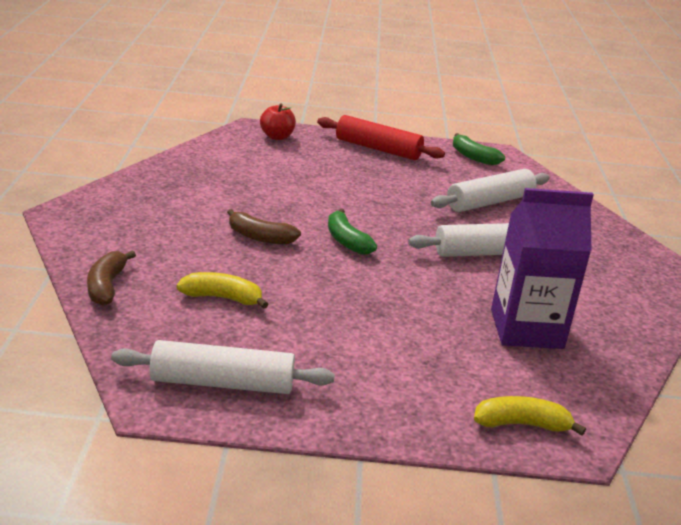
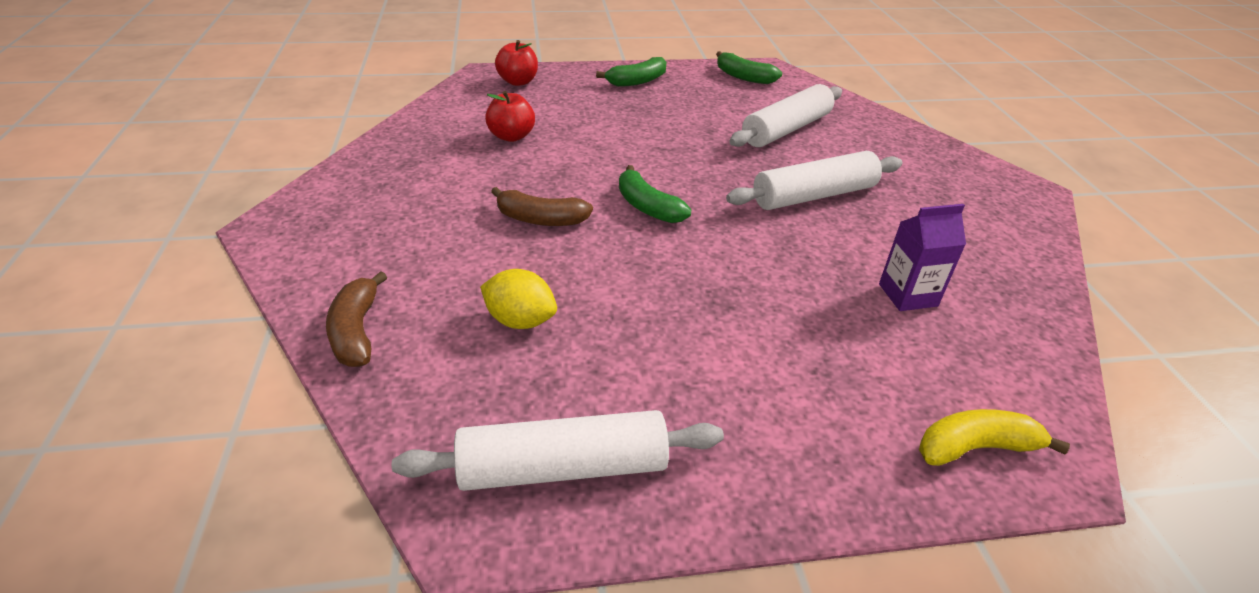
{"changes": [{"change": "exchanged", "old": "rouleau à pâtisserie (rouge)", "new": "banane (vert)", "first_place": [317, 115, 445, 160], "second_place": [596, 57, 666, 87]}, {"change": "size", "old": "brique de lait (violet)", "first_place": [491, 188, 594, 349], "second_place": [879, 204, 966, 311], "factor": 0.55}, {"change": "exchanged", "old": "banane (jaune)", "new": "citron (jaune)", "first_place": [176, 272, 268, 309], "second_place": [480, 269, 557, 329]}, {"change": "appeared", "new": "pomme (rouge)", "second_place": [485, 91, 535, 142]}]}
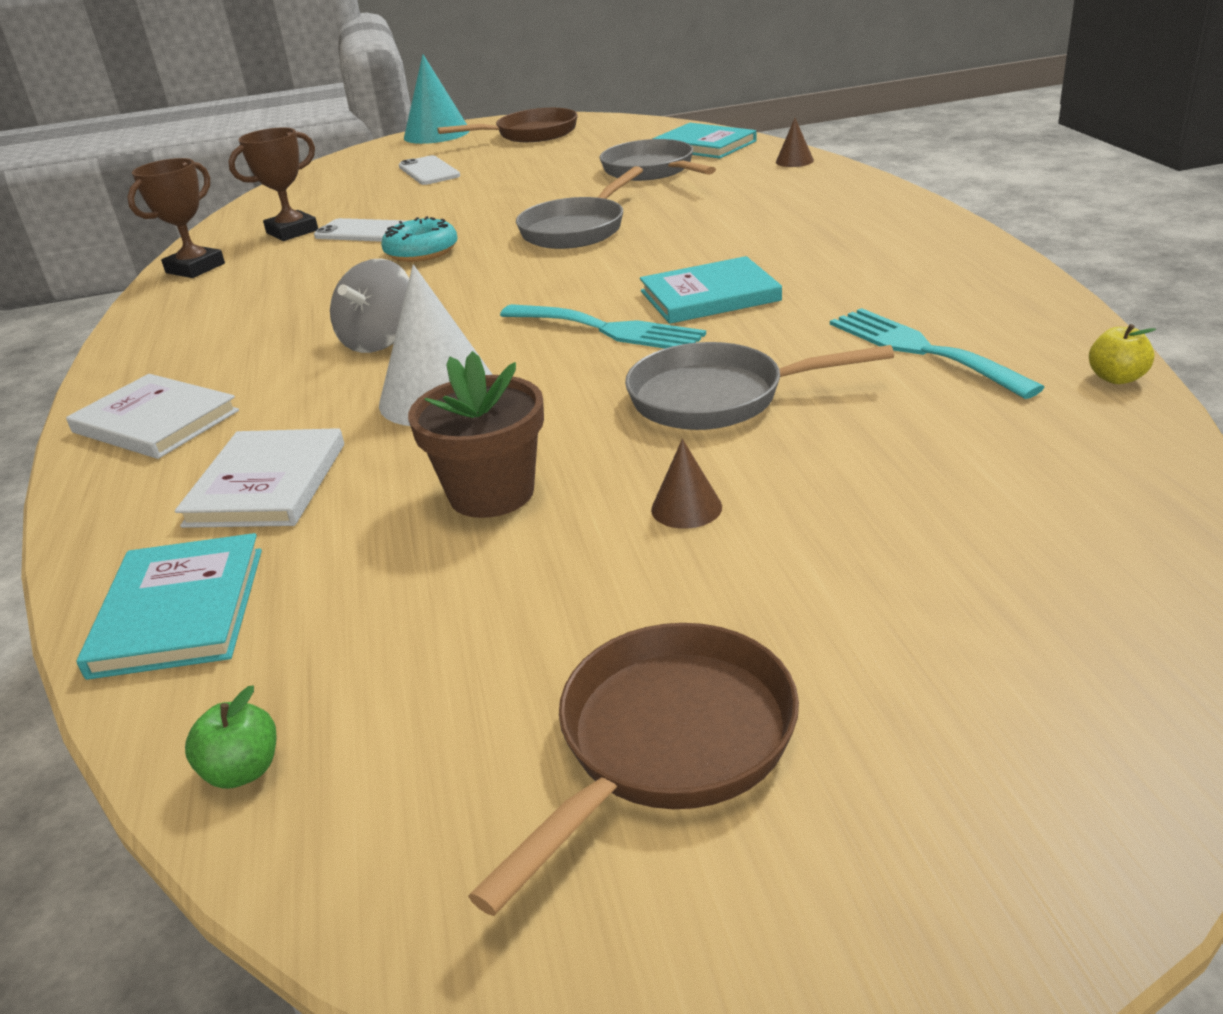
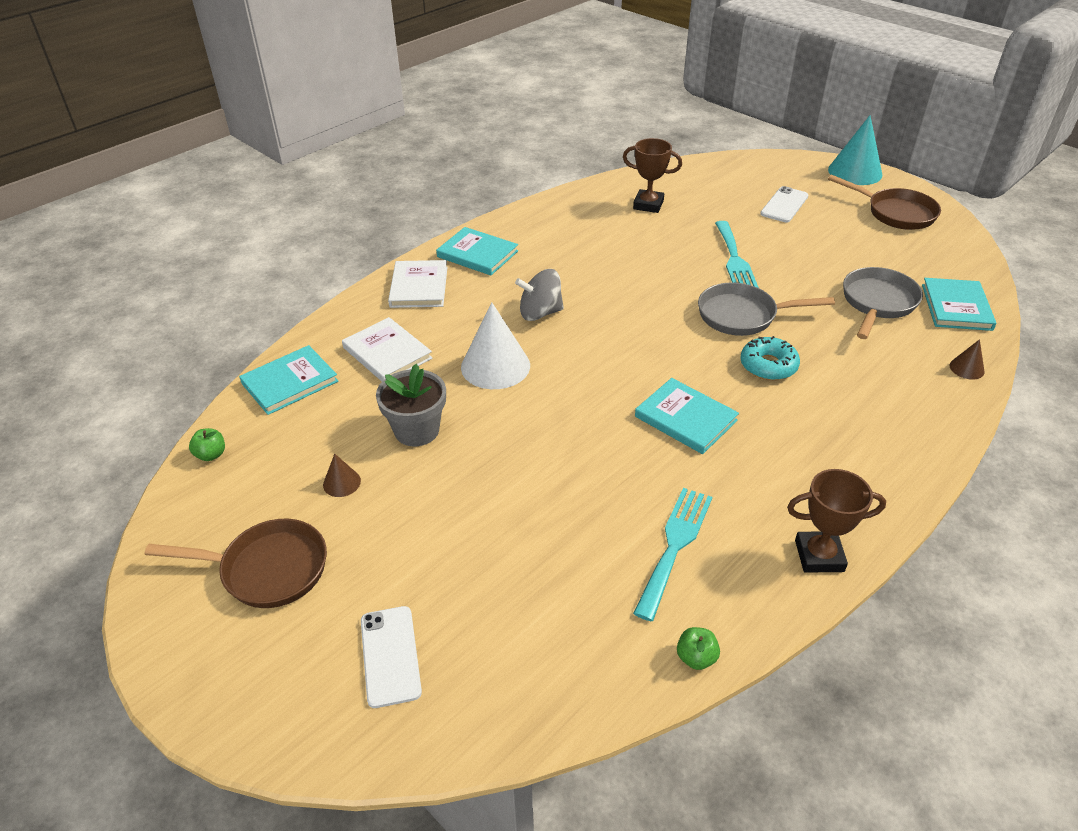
{"changes": [{"change": "relocated", "old": "trophée (marron)", "first_place": [127, 158, 225, 278], "second_place": [787, 469, 886, 573]}, {"change": "relocated", "old": "beignet (turquoise)", "first_place": [381, 216, 457, 262], "second_place": [740, 336, 800, 380]}, {"change": "relocated", "old": "téléphone (blanc)", "first_place": [314, 218, 407, 242], "second_place": [361, 606, 422, 708]}, {"change": "relocated", "old": "fourchette (turquoise)", "first_place": [500, 304, 706, 349], "second_place": [715, 221, 759, 288]}, {"change": "colour", "old": "pomme (jaune)", "new": "pomme (vert)", "first_place": [1089, 324, 1156, 384], "second_place": [677, 627, 720, 670]}, {"change": "missing", "old": "poêle (gris)", "first_place": [625, 342, 894, 430]}, {"change": "colour", "old": "pot de fleurs (marron)", "new": "pot de fleurs (gris)", "first_place": [408, 351, 544, 518], "second_place": [376, 364, 446, 447]}, {"change": "spun", "old": "livre (blanc)", "first_place": [175, 428, 344, 528], "second_place": [342, 317, 432, 381], "degrees": 75}, {"change": "relocated", "old": "cône (marron)", "first_place": [651, 439, 722, 529], "second_place": [323, 454, 361, 497]}, {"change": "appeared", "new": "livre (turquoise)", "second_place": [436, 227, 518, 275]}]}
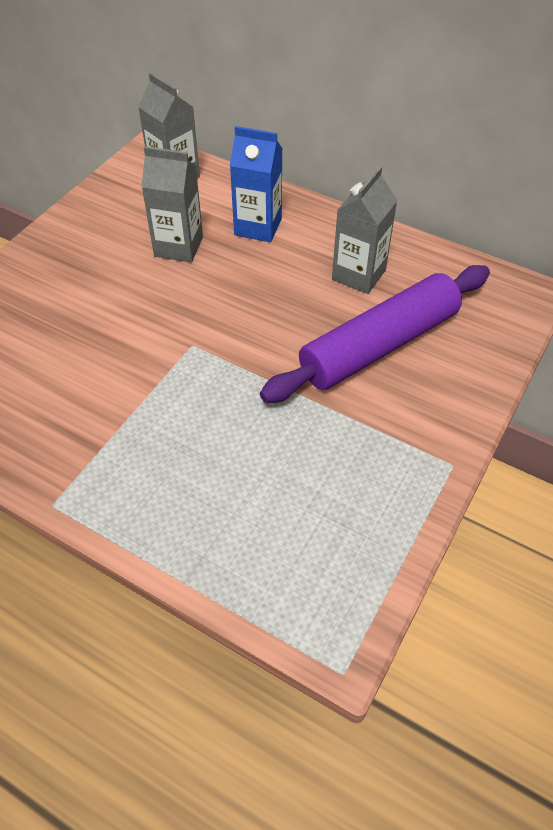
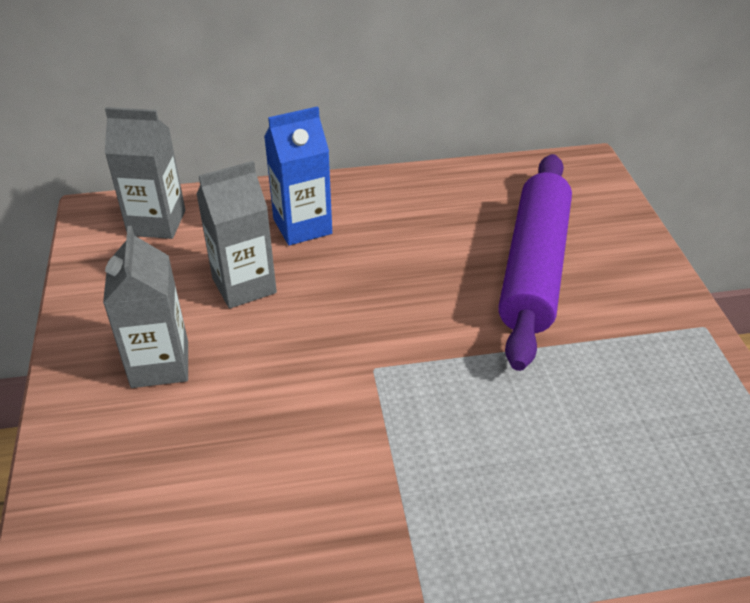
{"changes": [{"change": "relocated", "old": "brique de lait (gris)", "first_place": [332, 166, 398, 294], "second_place": [103, 226, 188, 388]}]}
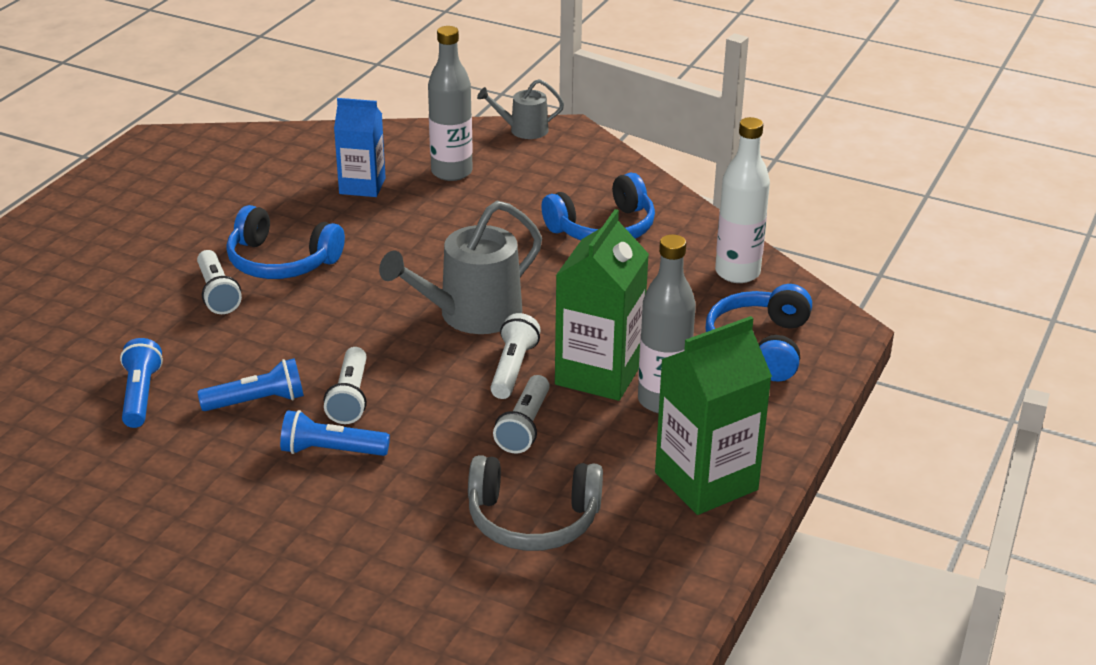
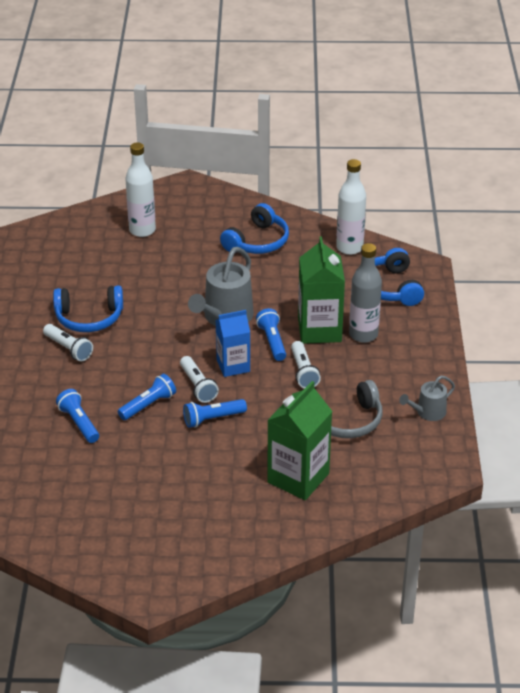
{"changes": [{"change": "colour", "old": "bouteille (gris)", "new": "bouteille (blanc)", "first_place": [428, 26, 473, 181], "second_place": [125, 142, 156, 237]}, {"change": "relocated", "old": "arrosoir (gris)", "first_place": [477, 79, 564, 139], "second_place": [399, 376, 455, 421]}, {"change": "relocated", "old": "brique de lait (bleu)", "first_place": [334, 98, 386, 197], "second_place": [216, 310, 250, 377]}, {"change": "colour", "old": "lampe de poche (blanc)", "new": "lampe de poche (bleu)", "first_place": [490, 313, 540, 399], "second_place": [256, 308, 286, 361]}, {"change": "relocated", "old": "brique de lait (vert)", "first_place": [655, 316, 772, 515], "second_place": [267, 381, 332, 500]}]}
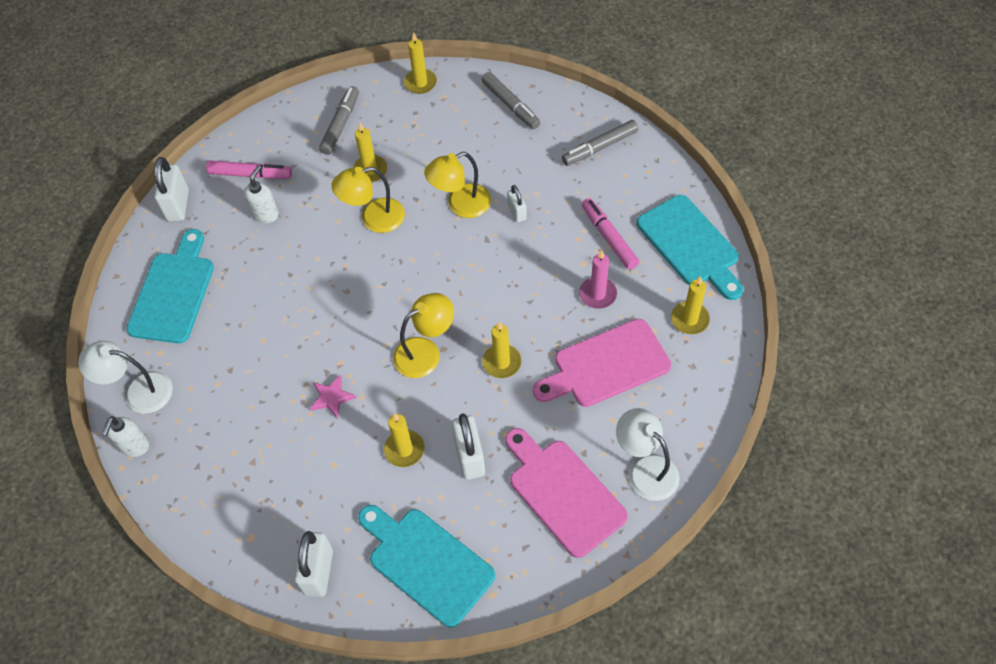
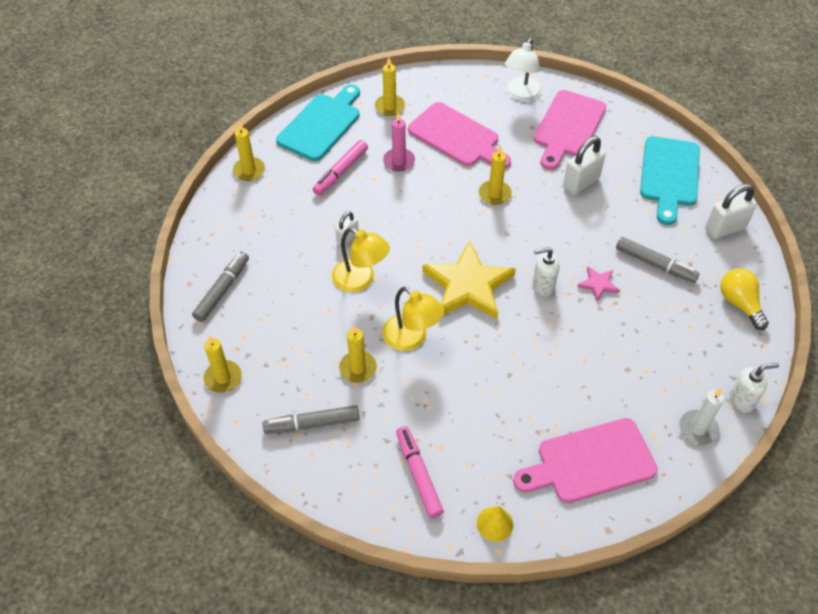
{"changes": [{"change": "relocated", "old": "feutre (gris)", "first_place": [562, 120, 638, 166], "second_place": [616, 237, 700, 283]}, {"change": "exchanged", "old": "cadenas (blanc)", "new": "cône (jaune)", "first_place": [154, 157, 189, 222], "second_place": [477, 506, 513, 542]}, {"change": "relocated", "old": "distributeur de savon (blanc)", "first_place": [244, 165, 278, 223], "second_place": [533, 247, 559, 296]}, {"change": "colour", "old": "planche à découper (turquoise)", "new": "planche à découper (rose)", "first_place": [126, 229, 214, 343], "second_place": [513, 418, 658, 503]}, {"change": "missing", "old": "lampe (jaune)", "first_place": [393, 293, 454, 378]}, {"change": "exchanged", "old": "lampe (blanc)", "new": "bougie (blanc)", "first_place": [78, 341, 173, 414], "second_place": [679, 388, 724, 445]}, {"change": "relocated", "old": "bougie (jaune)", "first_place": [384, 413, 425, 467], "second_place": [233, 122, 265, 181]}, {"change": "appeared", "new": "étoile (jaune)", "second_place": [422, 241, 516, 319]}, {"change": "appeared", "new": "ampoule (jaune)", "second_place": [720, 268, 769, 330]}]}
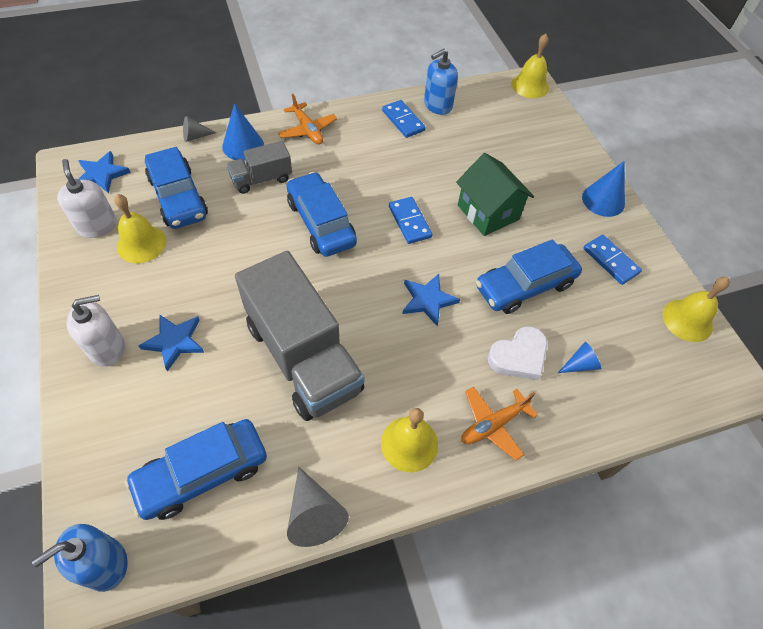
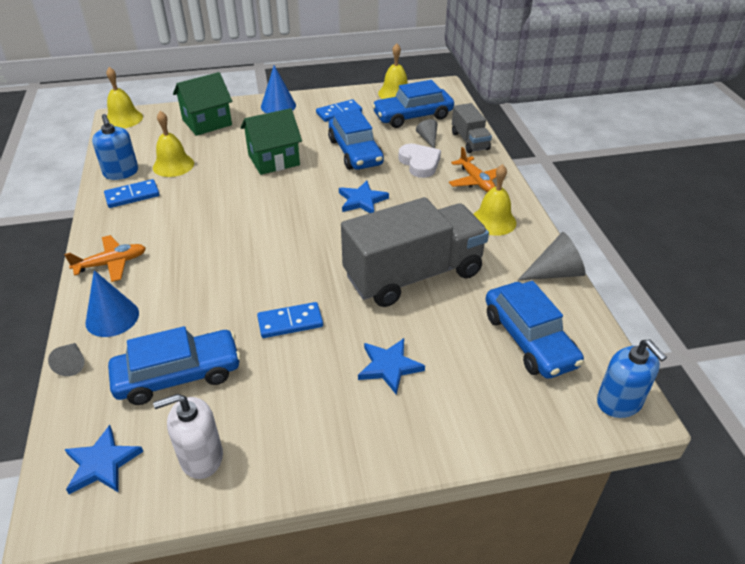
{"changes": [{"change": "relocated", "old": "camion (gris)", "first_place": [227, 141, 292, 194], "second_place": [452, 103, 492, 153]}, {"change": "relocated", "old": "voiture (bleu)", "first_place": [286, 172, 357, 257], "second_place": [372, 80, 454, 128]}, {"change": "relocated", "old": "cloche (jaune)", "first_place": [114, 194, 167, 263], "second_place": [153, 111, 194, 177]}, {"change": "relocated", "old": "domino (bleu)", "first_place": [389, 197, 433, 244], "second_place": [257, 302, 323, 338]}, {"change": "missing", "old": "distributeur de savon (blanc)", "first_place": [67, 295, 125, 367]}, {"change": "colour", "old": "cône (bleu)", "new": "cône (gris)", "first_place": [558, 342, 601, 373], "second_place": [416, 119, 437, 148]}, {"change": "appeared", "new": "maison (vert)", "second_place": [173, 72, 232, 136]}]}
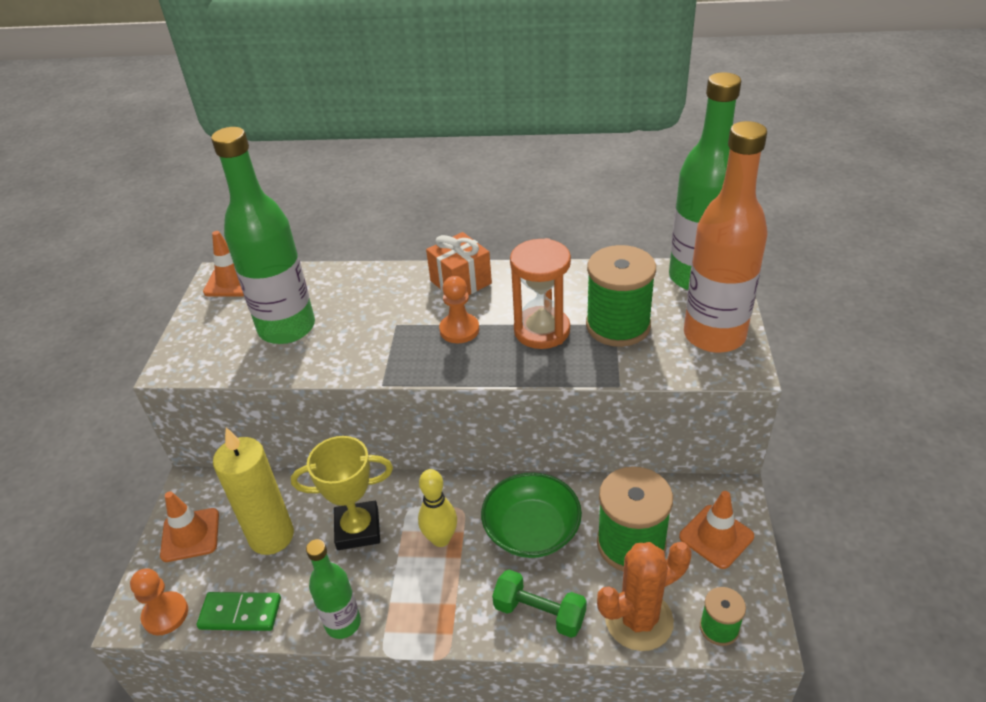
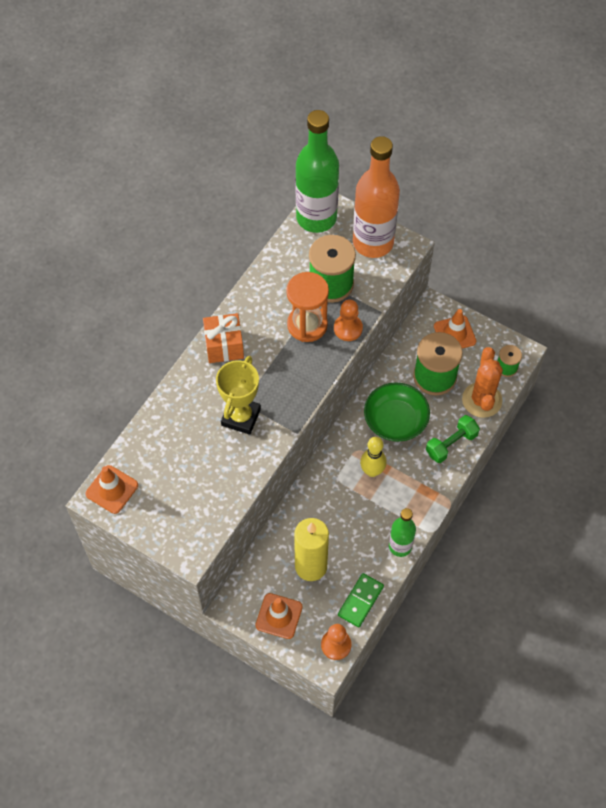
{"changes": [{"change": "missing", "old": "bouteille (vert)", "first_place": [211, 127, 315, 344]}, {"change": "relocated", "old": "pion (orange)", "first_place": [439, 276, 479, 343], "second_place": [334, 300, 363, 341]}, {"change": "relocated", "old": "trophée (jaune)", "first_place": [291, 436, 393, 550], "second_place": [216, 356, 261, 435]}]}
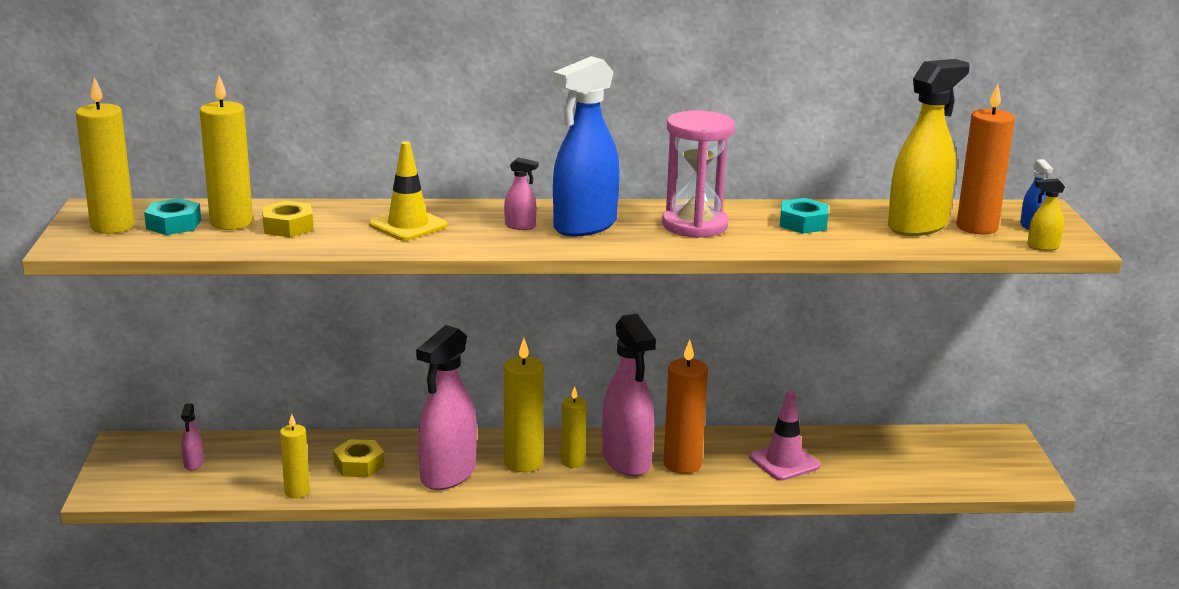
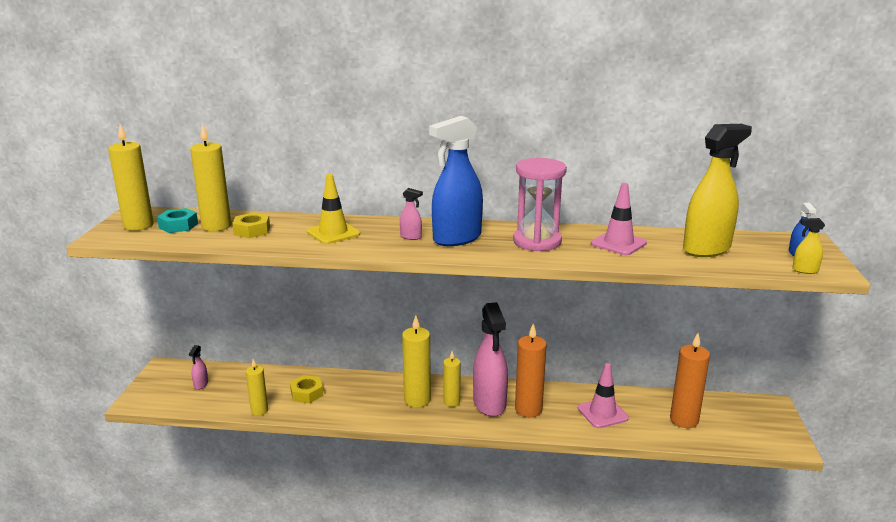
{"changes": [{"change": "relocated", "old": "bougie (orange)", "first_place": [956, 84, 1015, 234], "second_place": [670, 333, 710, 428]}, {"change": "exchanged", "old": "écrou (turquoise)", "new": "cône de chantier (rose)", "first_place": [780, 198, 828, 234], "second_place": [591, 183, 647, 255]}, {"change": "missing", "old": "vaporisateur (rose)", "first_place": [416, 325, 477, 490]}]}
